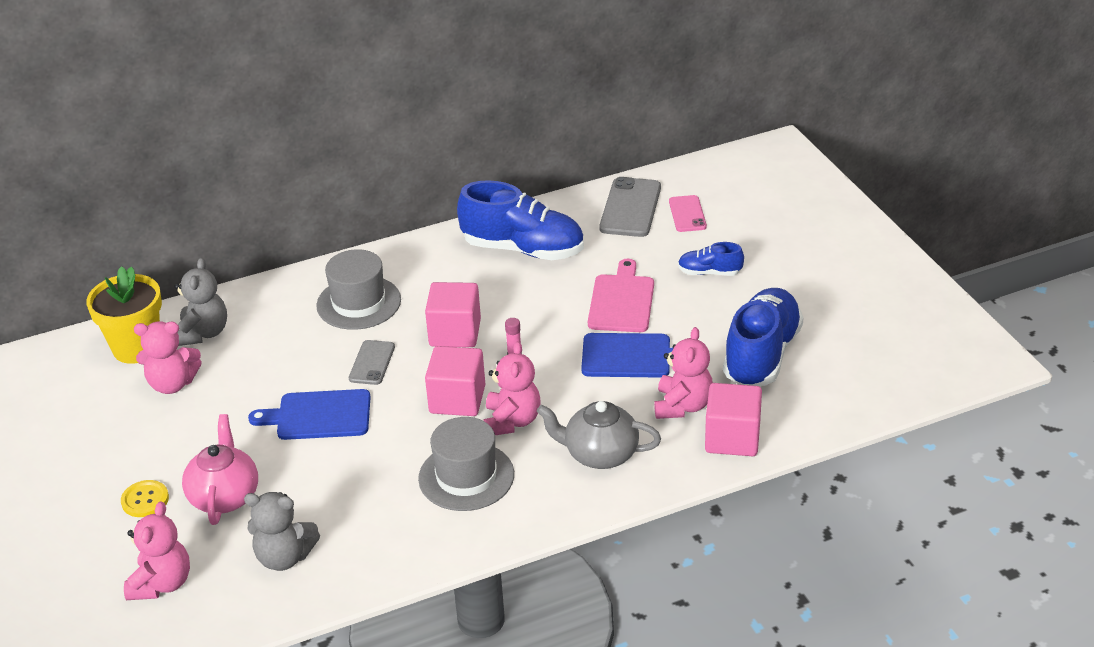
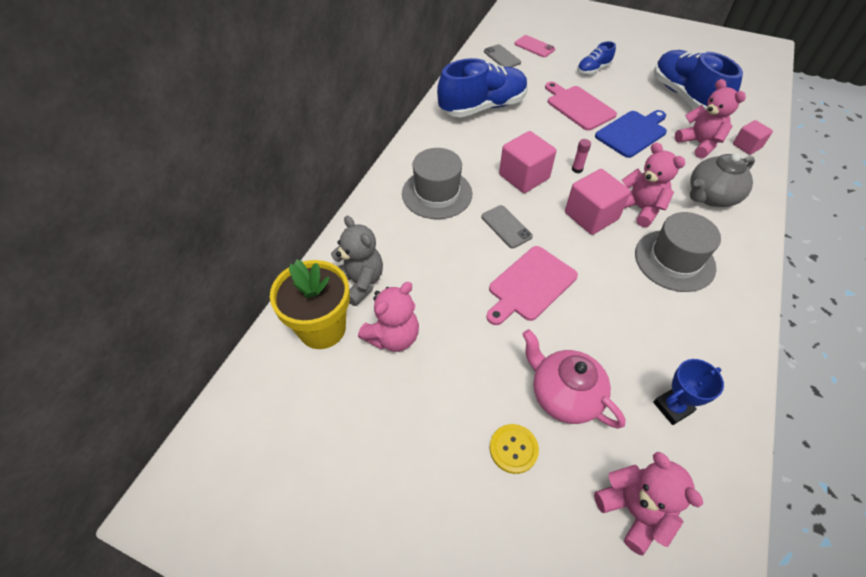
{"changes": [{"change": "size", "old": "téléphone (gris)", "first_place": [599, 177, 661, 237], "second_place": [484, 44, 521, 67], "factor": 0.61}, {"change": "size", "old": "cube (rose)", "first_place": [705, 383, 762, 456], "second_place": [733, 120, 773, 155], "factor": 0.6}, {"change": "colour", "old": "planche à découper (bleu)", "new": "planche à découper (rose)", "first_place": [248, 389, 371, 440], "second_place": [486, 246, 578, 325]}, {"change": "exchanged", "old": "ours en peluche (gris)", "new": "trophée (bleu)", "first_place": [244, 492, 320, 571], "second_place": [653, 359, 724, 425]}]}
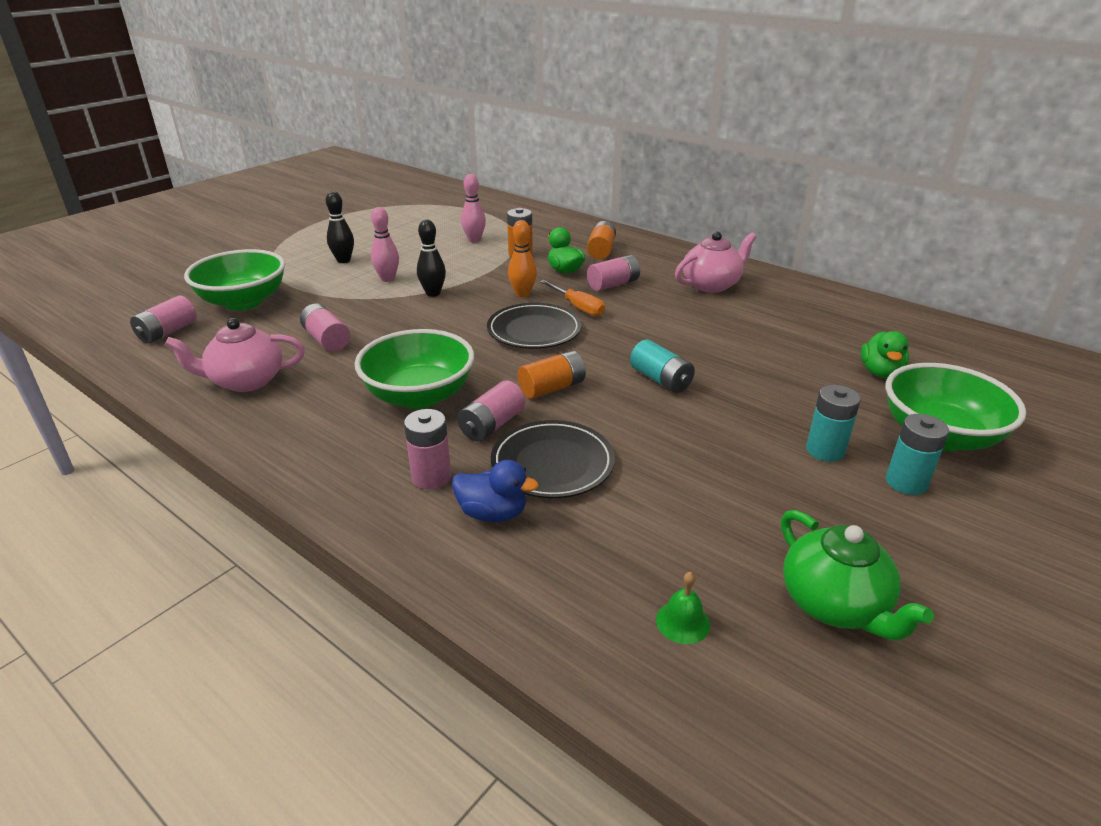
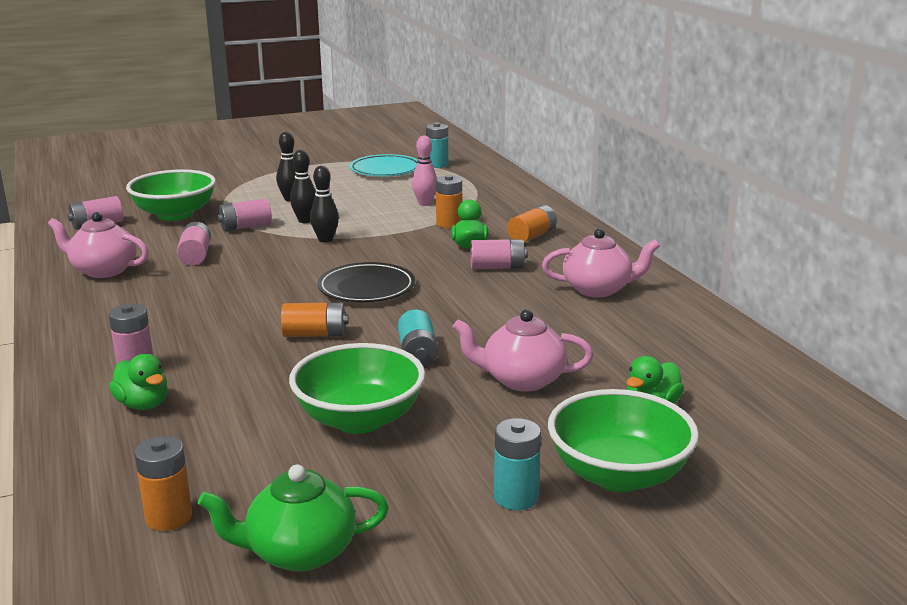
{"changes": [{"change": "colour", "old": "quille (rose)", "new": "quille (noir)", "first_place": [371, 207, 399, 282], "second_place": [290, 150, 316, 223]}, {"change": "missing", "old": "quille (orange)", "first_place": [508, 220, 537, 297]}, {"change": "missing", "old": "tournevis (orange)", "first_place": [540, 280, 605, 316]}, {"change": "relocated", "old": "bol (vert)", "first_place": [355, 329, 474, 409], "second_place": [289, 343, 425, 434]}, {"change": "relocated", "old": "pile (rose)", "first_place": [457, 380, 525, 442], "second_place": [217, 199, 272, 231]}, {"change": "relocated", "old": "pile (turquoise)", "first_place": [806, 385, 861, 462], "second_place": [426, 123, 448, 168]}, {"change": "missing", "old": "assiette (noir)", "first_place": [491, 420, 615, 498]}, {"change": "colour", "old": "canard (bleu)", "new": "canard (vert)", "first_place": [452, 460, 539, 522], "second_place": [109, 354, 167, 410]}, {"change": "spun", "old": "théière (vert)", "first_place": [781, 510, 934, 641], "second_place": [198, 465, 389, 572], "degrees": 75}, {"change": "exchanged", "old": "cloche (vert)", "new": "pile (orange)", "first_place": [656, 572, 710, 644], "second_place": [134, 436, 192, 531]}, {"change": "appeared", "new": "assiette (turquoise)", "second_place": [349, 154, 418, 176]}, {"change": "appeared", "new": "théière (rose)", "second_place": [452, 309, 593, 392]}]}
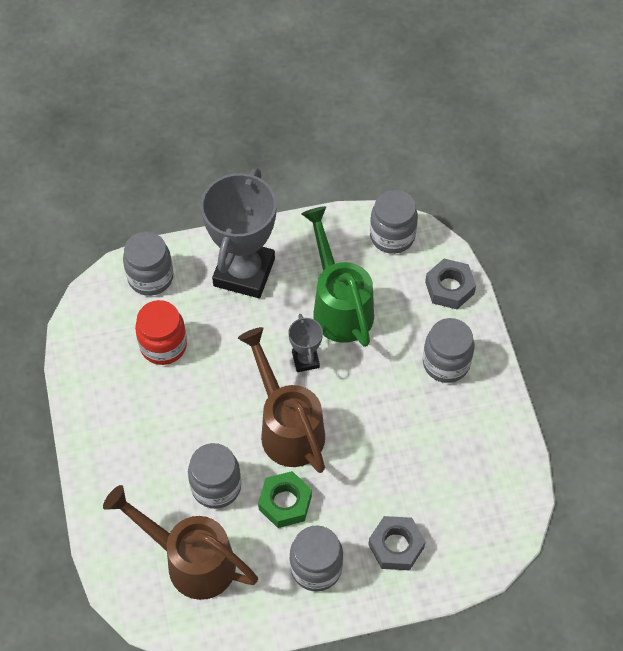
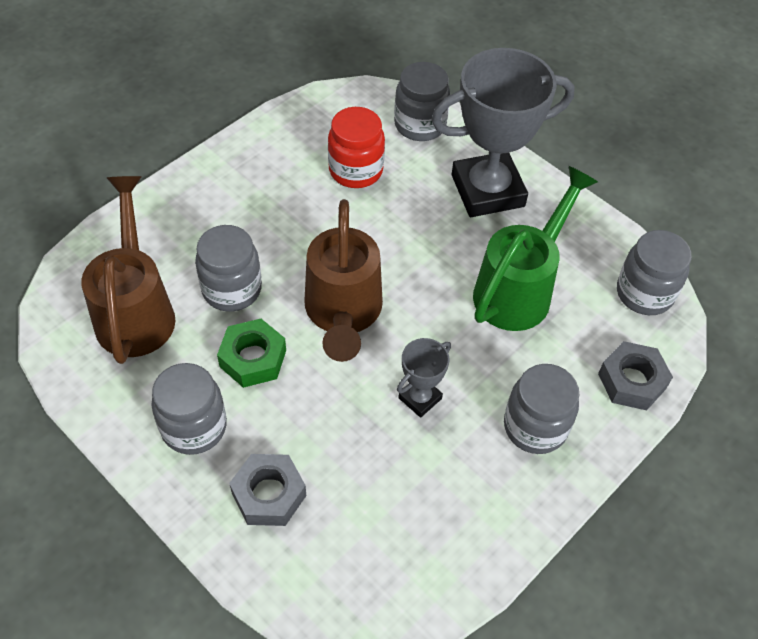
{"changes": [{"change": "relocated", "old": "trophée (gris)", "first_place": [288, 314, 323, 372], "second_place": [397, 338, 451, 418]}, {"change": "spun", "old": "arrosoir (marron)", "first_place": [238, 327, 325, 473], "second_place": [304, 199, 383, 362], "degrees": 150}]}
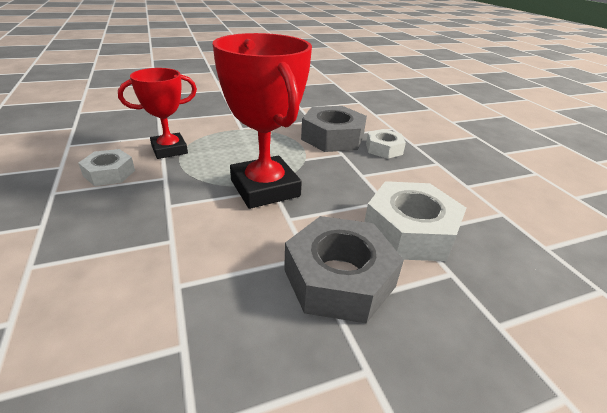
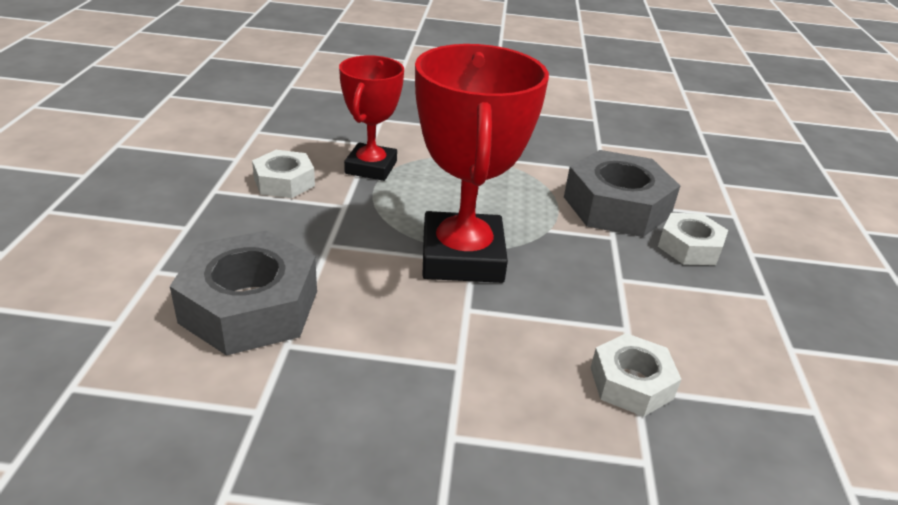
{"changes": [{"change": "spun", "old": "trophée (rouge)", "first_place": [118, 68, 197, 159], "second_place": [339, 55, 404, 181], "degrees": -75}, {"change": "size", "old": "écrou (blanc)", "first_place": [364, 181, 467, 261], "second_place": [590, 333, 682, 417], "factor": 0.58}, {"change": "relocated", "old": "écrou (gris)", "first_place": [284, 216, 404, 324], "second_place": [170, 230, 317, 356]}]}
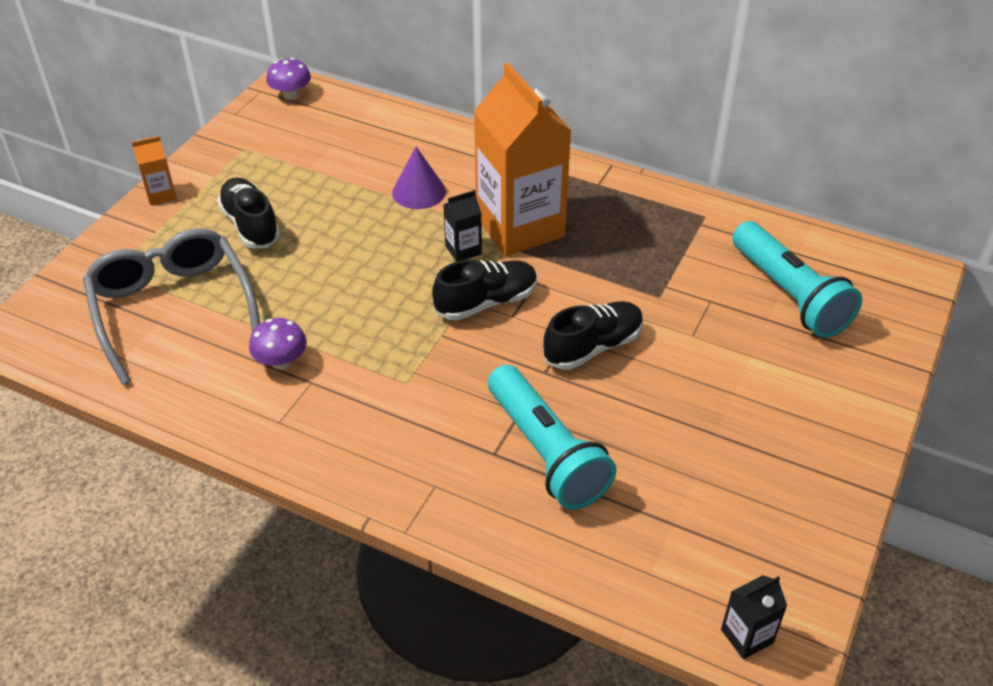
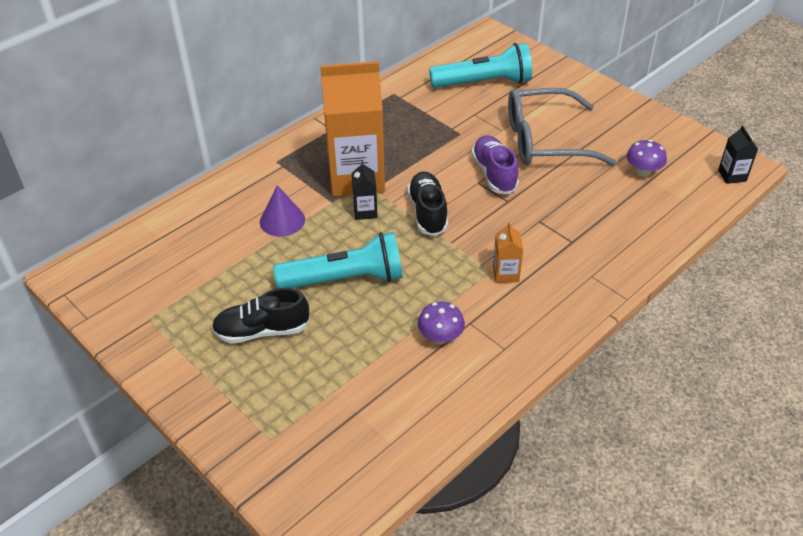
{"changes": [{"change": "relocated", "old": "champignon (violet)", "first_place": [266, 58, 311, 100], "second_place": [626, 140, 667, 176]}, {"change": "relocated", "old": "brique de lait (orange)", "first_place": [132, 136, 177, 205], "second_place": [493, 222, 523, 283]}, {"change": "relocated", "old": "lunettes (gris)", "first_place": [83, 228, 260, 385], "second_place": [508, 88, 617, 166]}, {"change": "colour", "old": "chaussure (noir)", "new": "chaussure (violet)", "first_place": [543, 301, 643, 370], "second_place": [471, 135, 519, 194]}, {"change": "relocated", "old": "lampe de poche (turquoise)", "first_place": [488, 365, 617, 510], "second_place": [273, 232, 403, 289]}]}
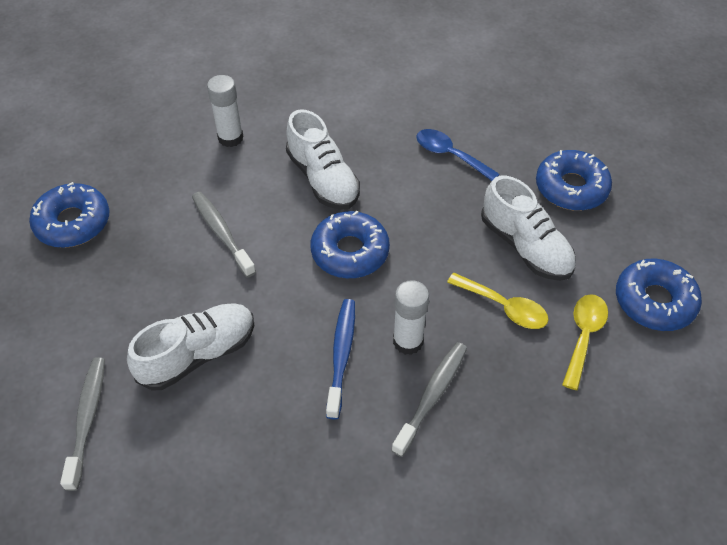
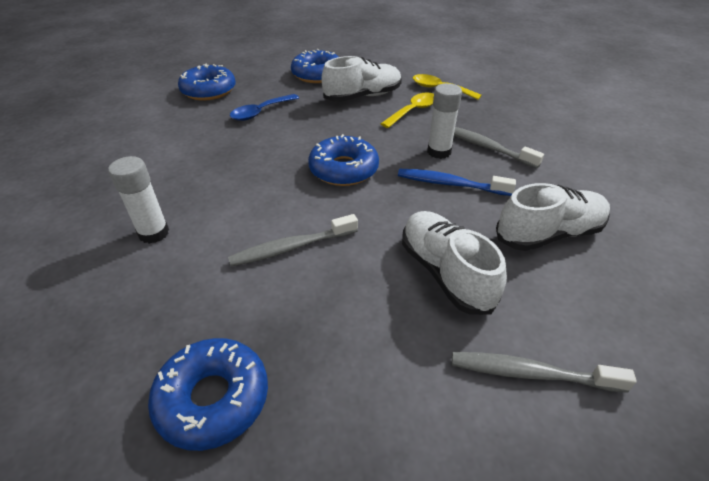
{"changes": [{"change": "relocated", "old": "chaussure (blanc)", "first_place": [286, 109, 360, 210], "second_place": [496, 183, 610, 251]}, {"change": "relocated", "old": "beignet (bleu)", "first_place": [616, 258, 702, 331], "second_place": [178, 63, 236, 100]}]}
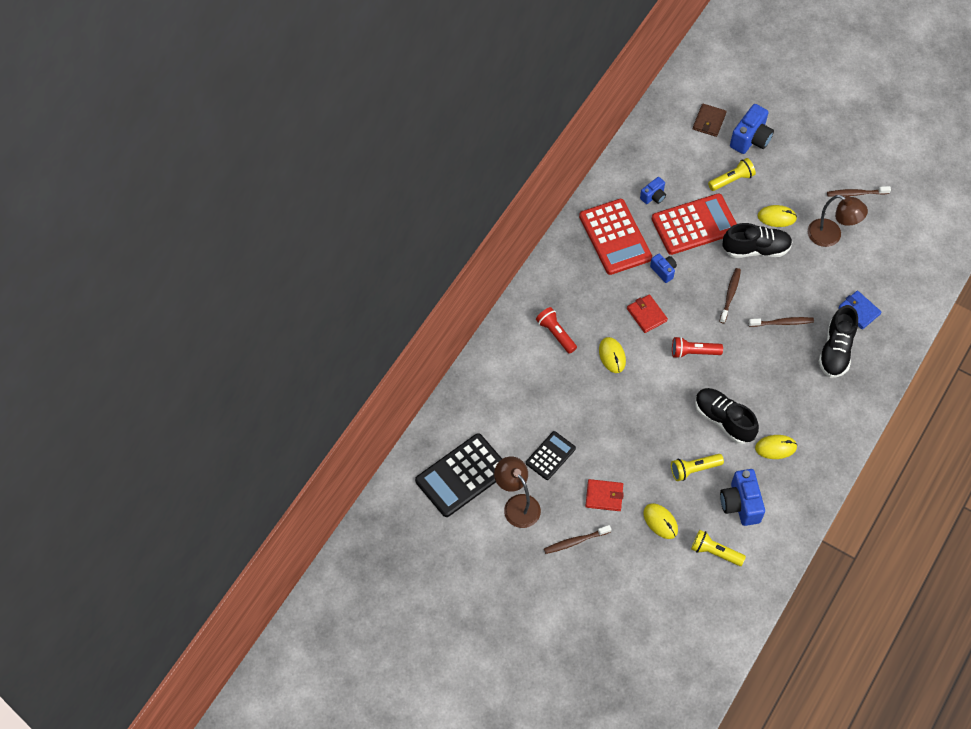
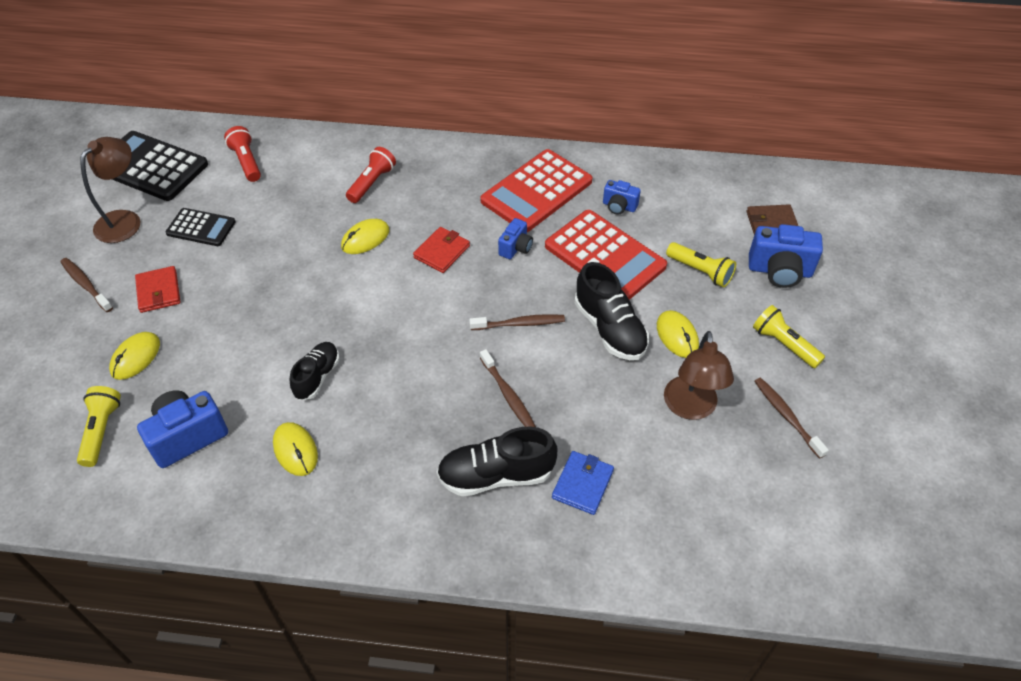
{"changes": [{"change": "relocated", "old": "lampe de poche (rouge)", "first_place": [672, 337, 723, 358], "second_place": [224, 126, 261, 182]}, {"change": "size", "old": "chaussure (noir)", "first_place": [695, 388, 759, 444], "second_place": [290, 342, 339, 400], "factor": 0.65}, {"change": "relocated", "old": "lampe de poche (jaune)", "first_place": [671, 454, 724, 481], "second_place": [753, 305, 825, 368]}]}
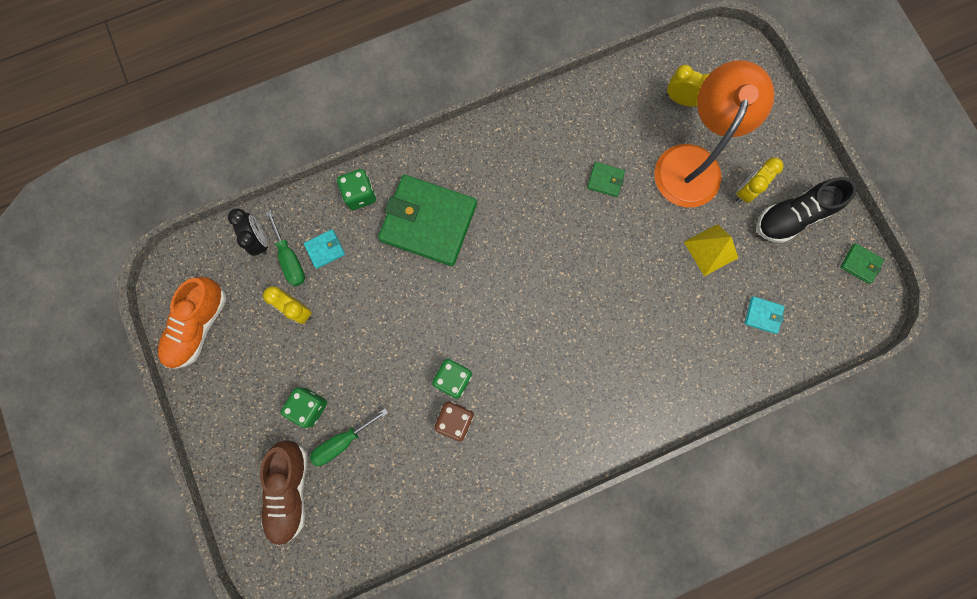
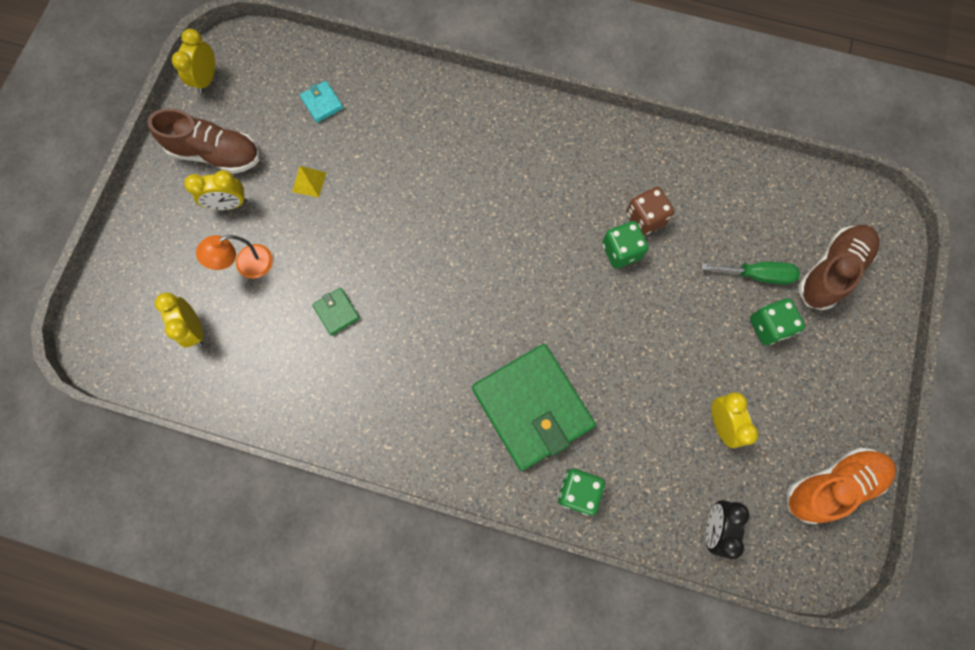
{"changes": [{"change": "size", "old": "lampe (orange)", "first_place": [654, 60, 774, 207], "second_place": [196, 235, 273, 279], "factor": 0.47}, {"change": "colour", "old": "chaussure (noir)", "new": "chaussure (marron)", "first_place": [757, 177, 857, 243], "second_place": [147, 108, 260, 174]}, {"change": "missing", "old": "tournevis (vert)", "first_place": [265, 210, 305, 286]}, {"change": "size", "old": "pyramide (jaune)", "first_place": [684, 224, 738, 276], "second_place": [292, 166, 326, 198], "factor": 0.63}, {"change": "missing", "old": "portefeuille (turquoise)", "first_place": [304, 229, 345, 269]}, {"change": "exchanged", "old": "portefeuille (vert)", "new": "réveil (jaune)", "first_place": [840, 243, 884, 284], "second_place": [172, 29, 215, 94]}]}
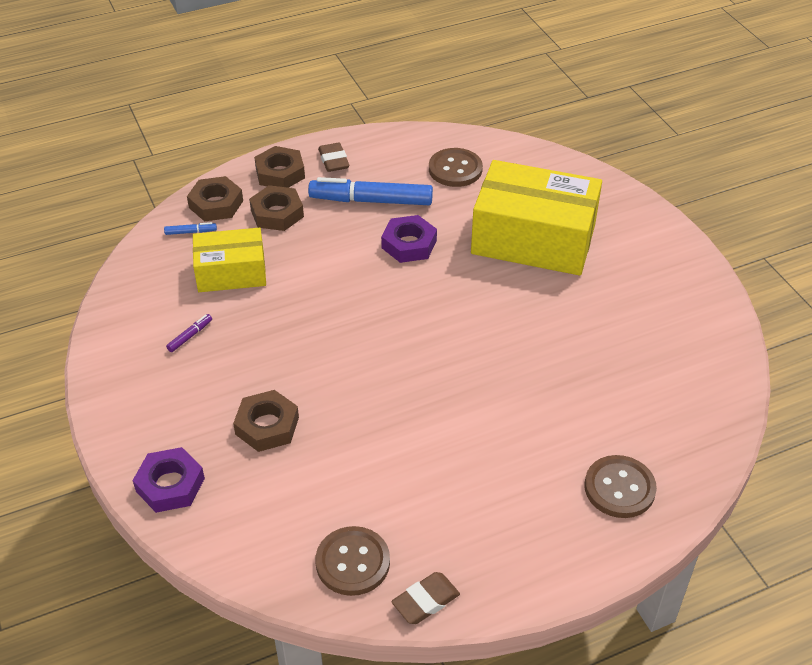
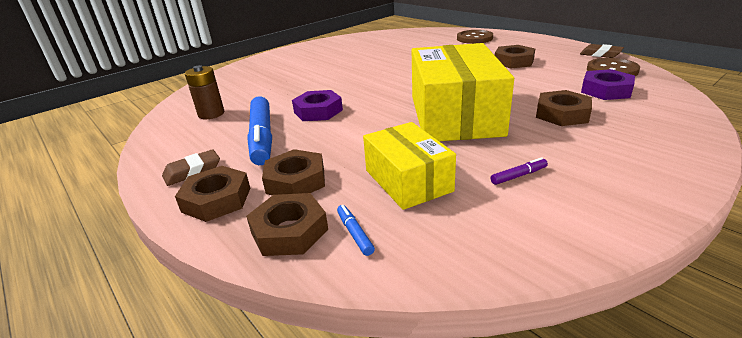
{"changes": [{"change": "exchanged", "old": "bouton (marron)", "new": "pile (marron)", "first_place": [429, 148, 483, 187], "second_place": [185, 65, 224, 119]}, {"change": "relocated", "old": "boîte (jaune)", "first_place": [471, 160, 602, 276], "second_place": [412, 43, 514, 141]}, {"change": "spun", "old": "feutre (violet)", "first_place": [166, 314, 212, 352], "second_place": [491, 157, 548, 185], "degrees": 135}, {"change": "relocated", "old": "écrou (violet)", "first_place": [132, 447, 205, 513], "second_place": [581, 69, 635, 100]}, {"change": "appeared", "new": "écrou (marron)", "second_place": [495, 45, 535, 69]}]}
